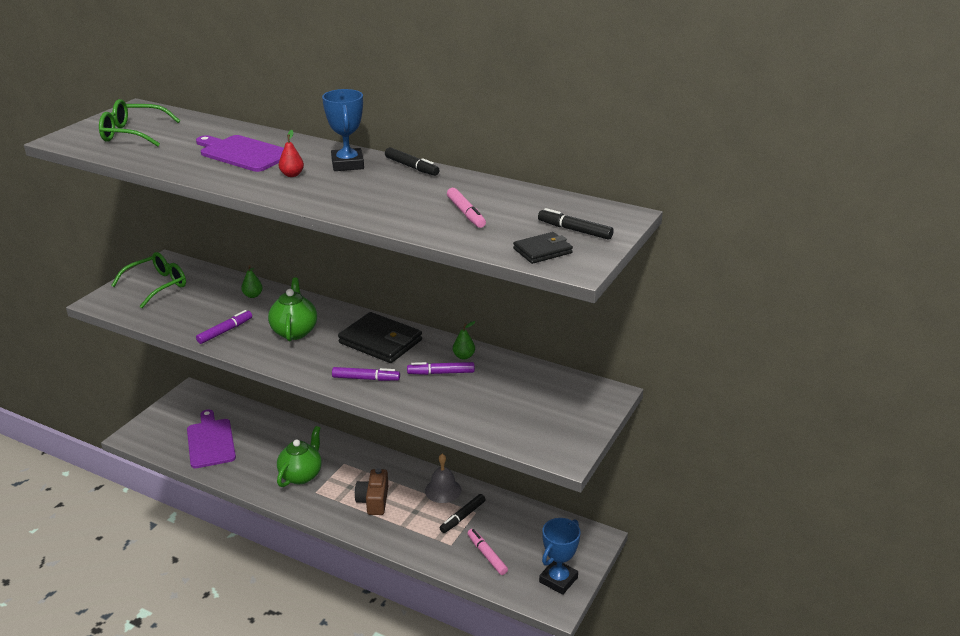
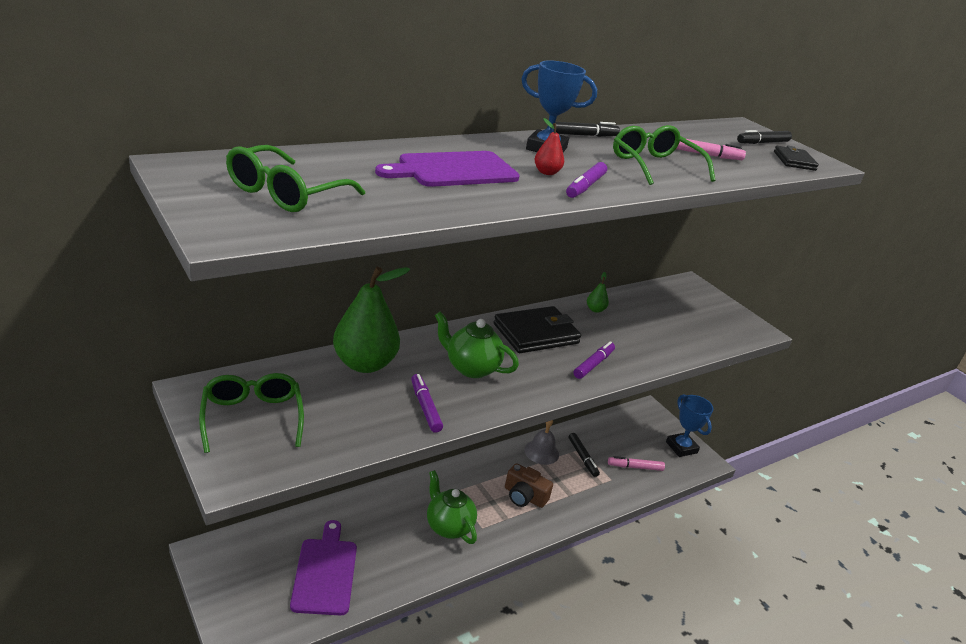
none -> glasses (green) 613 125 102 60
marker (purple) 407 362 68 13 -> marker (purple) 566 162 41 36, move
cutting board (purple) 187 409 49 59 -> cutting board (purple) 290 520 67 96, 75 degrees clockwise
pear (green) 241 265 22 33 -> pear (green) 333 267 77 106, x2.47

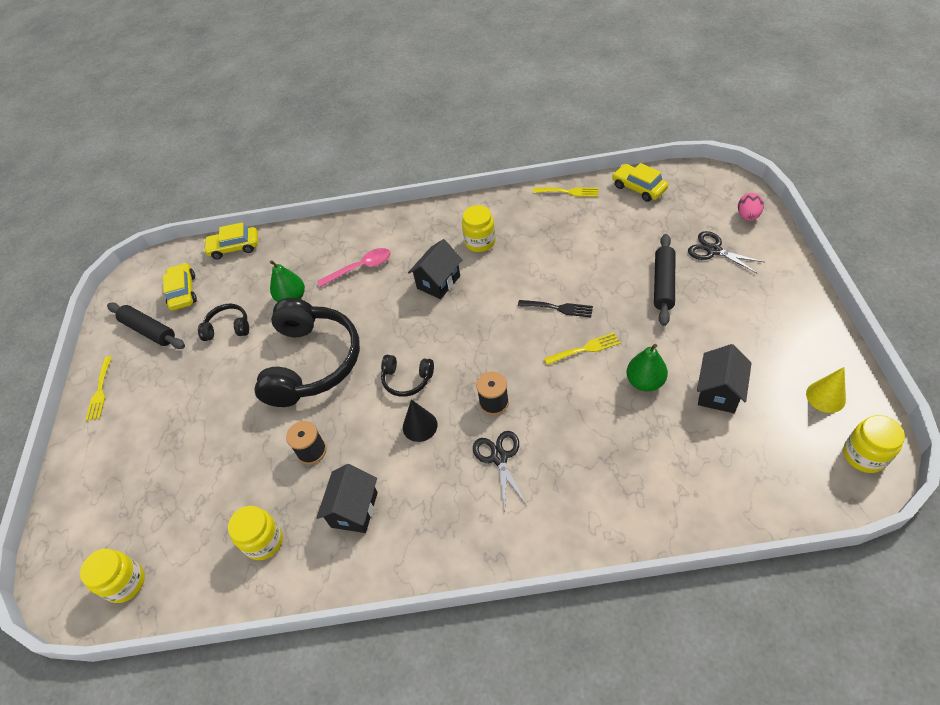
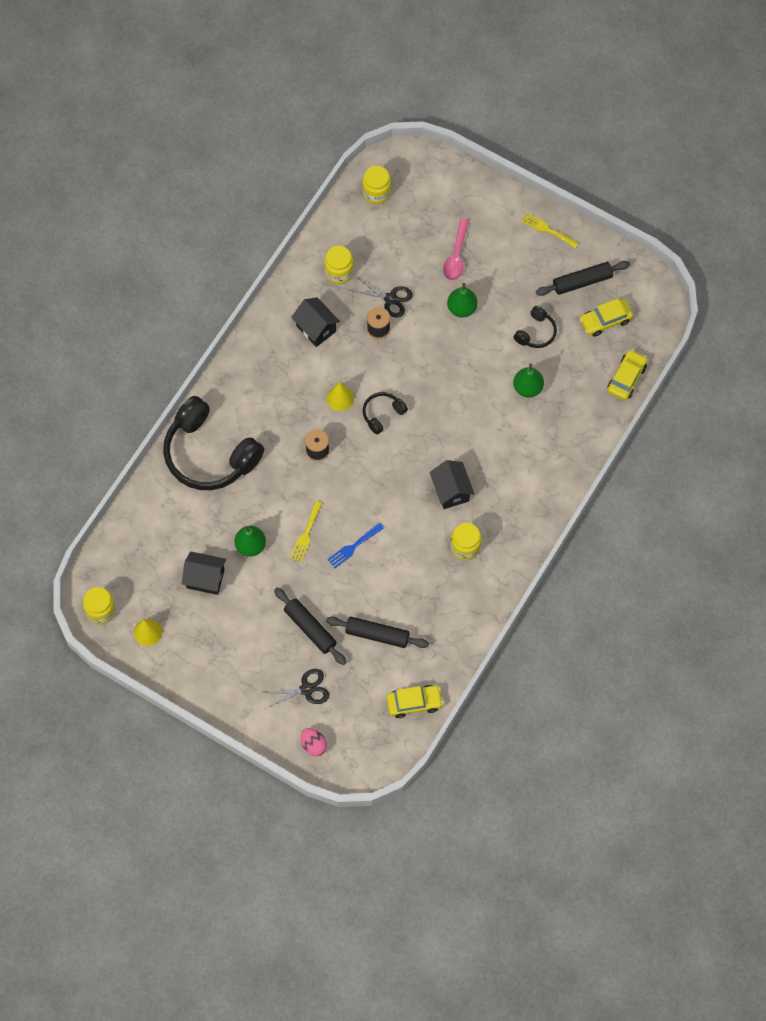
fork (yellow) 533 187 65 10 -> none
none -> rolling pin (black) 326 616 103 32
none -> pear (green) 447 283 31 34
headphones (black) 254 298 106 109 -> headphones (black) 163 396 101 94, move
spoon (pink) 317 248 74 39 -> spoon (pink) 443 219 26 61, move
scissors (black) 473 431 54 79 -> scissors (black) 350 276 63 41, move
cone (black) 403 399 35 43 -> cone (yellow) 327 382 27 29
fork (black) 518 300 75 17 -> fork (blue) 327 523 57 45
car (yellow) 163 263 34 47 -> car (yellow) 580 298 53 39, 135 degrees clockwise
house (black) 697 344 55 69 -> house (black) 182 551 44 44, 45 degrees counterclockwise

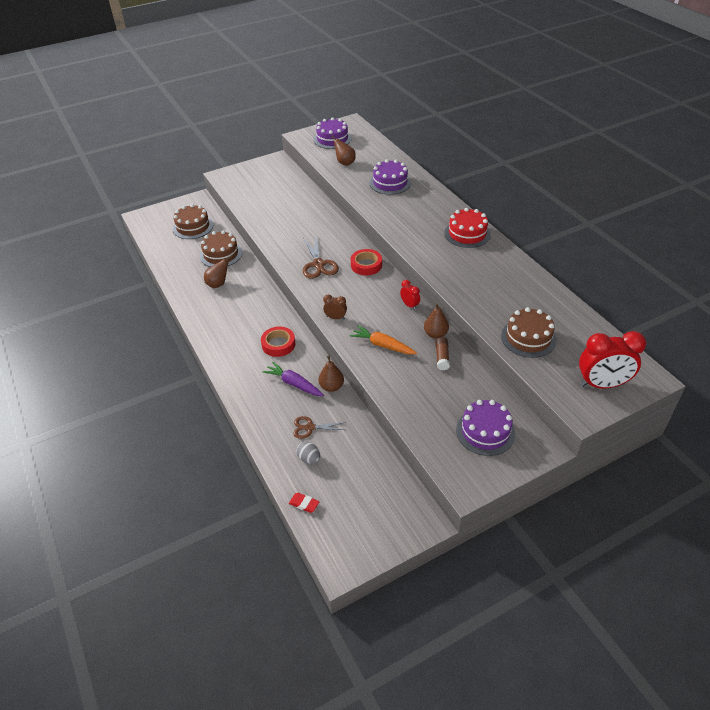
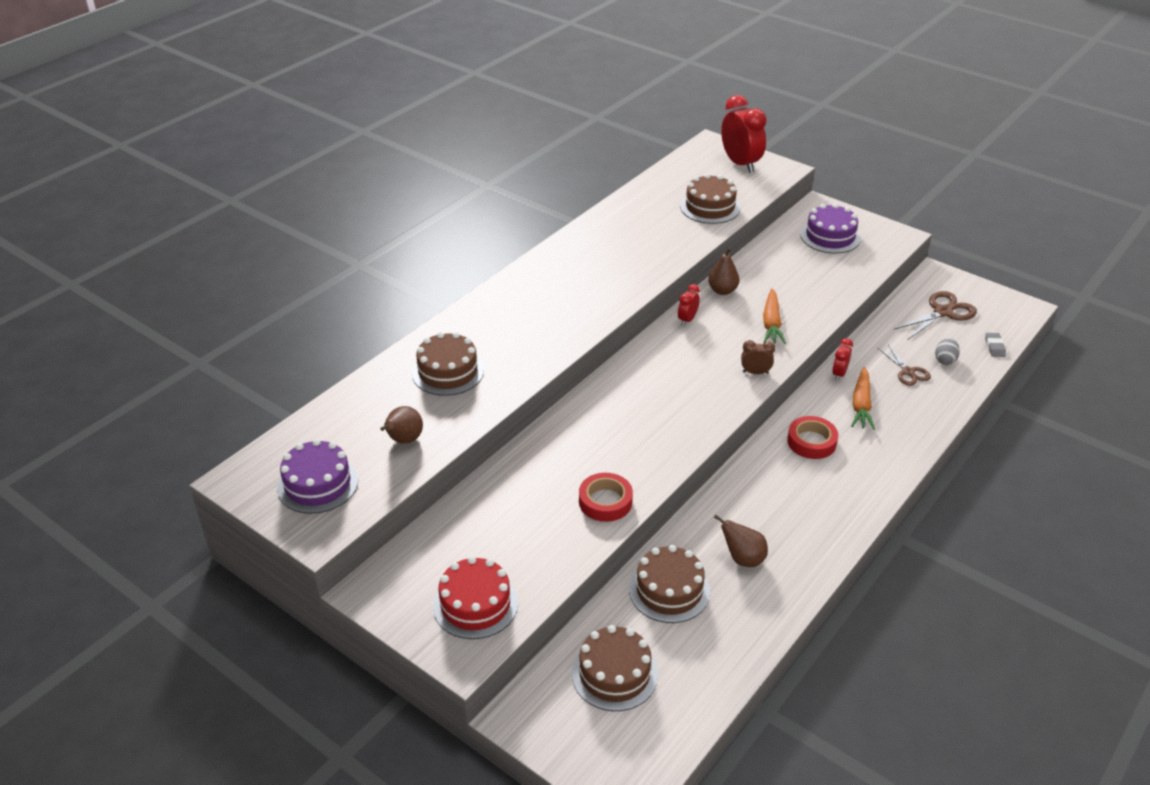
glue stick (brown) 435 337 15 33 -> none
scissors (brown) 303 237 36 42 -> scissors (brown) 893 291 84 48, move
tape (red) 351 249 31 26 -> tape (red) 579 473 54 49, move
cake (red) 444 208 47 40 -> cake (red) 433 556 85 83, move
pear (brown) 318 356 26 36 -> clock (red) 832 338 21 43
carrot (purple) 263 362 61 34 -> carrot (orange) 851 367 24 63
eraser (red) 289 493 30 20 -> eraser (grey) 985 333 21 24
cake (purple) 370 159 41 36 -> cake (brown) 412 332 72 64
clock (brown) 323 295 24 24 -> clock (brown) 741 340 34 34, 105 degrees clockwise

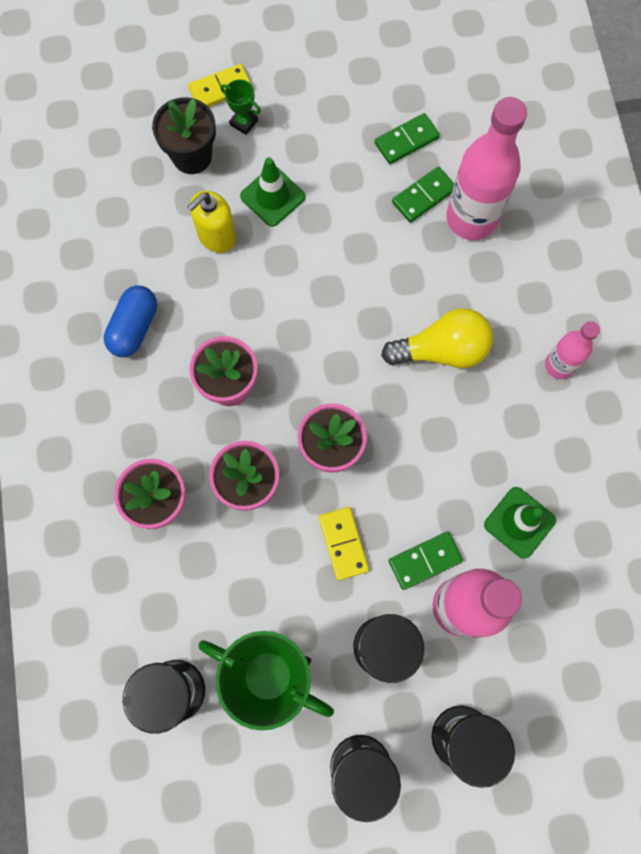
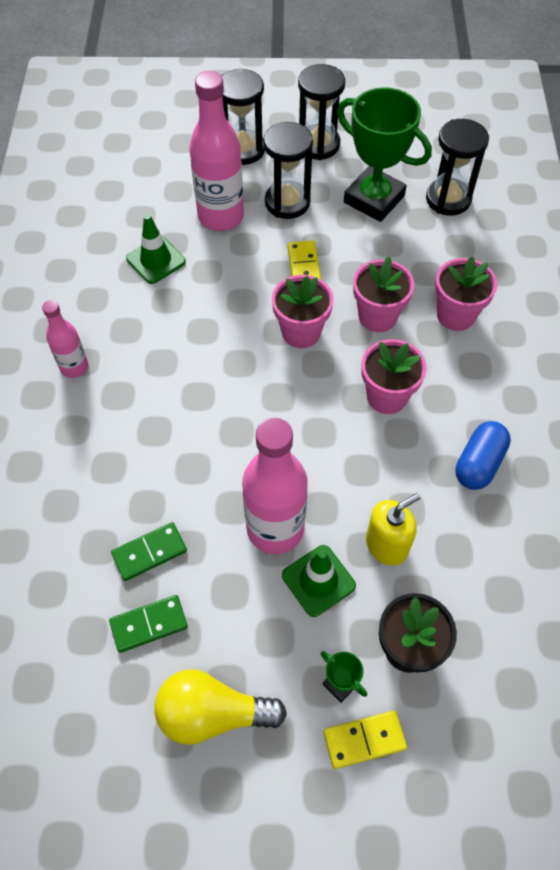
domino (green) 388 531 75 59 -> none
light bulb (yellow) 381 308 112 60 -> light bulb (yellow) 154 669 133 76, move
bottle (pink) 446 97 81 143 -> bottle (pink) 242 418 66 136, move

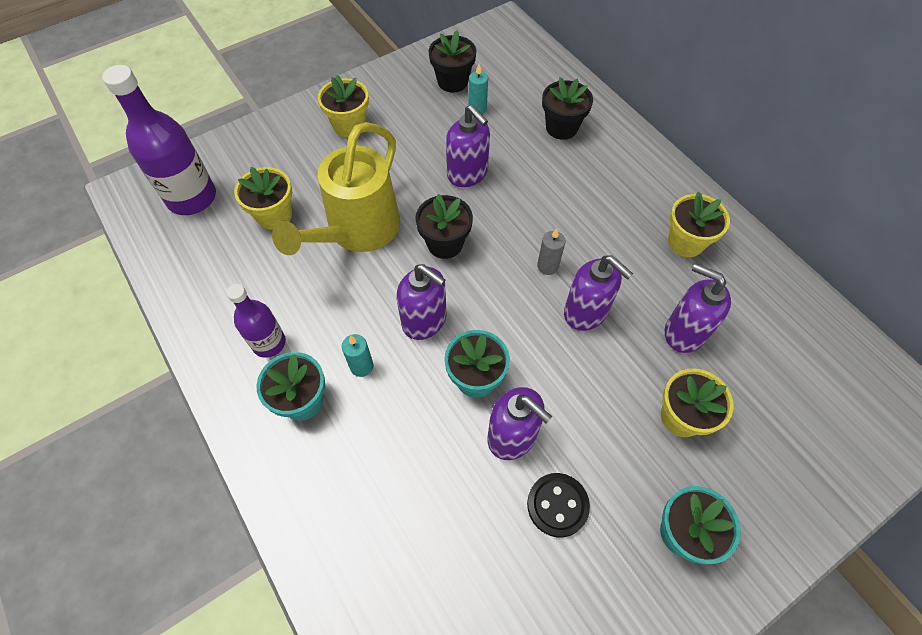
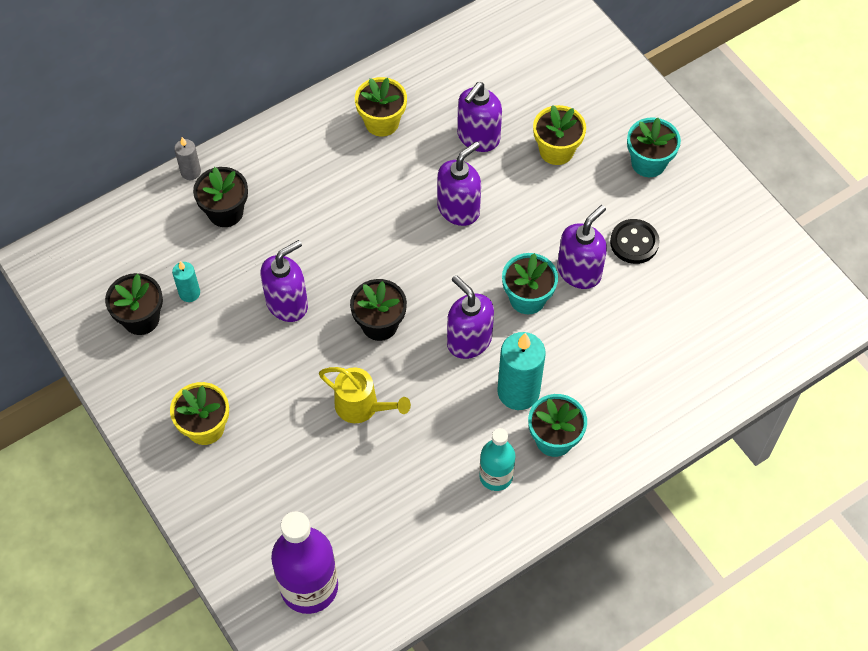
flower pot (yellow) 234 167 58 63 -> none
candle (grey) 537 228 28 47 -> candle (grey) 174 137 27 43, move
bottle (purple) 226 284 60 74 -> bottle (turquoise) 479 428 36 63
soap dispenser (purple) 397 264 50 76 -> soap dispenser (purple) 447 275 47 84, 75 degrees counterclockwise
watering can (yellow) 272 122 128 133 -> watering can (yellow) 319 367 92 56, x0.56
candle (turquoise) 342 334 31 43 -> candle (turquoise) 498 332 48 78, x1.92

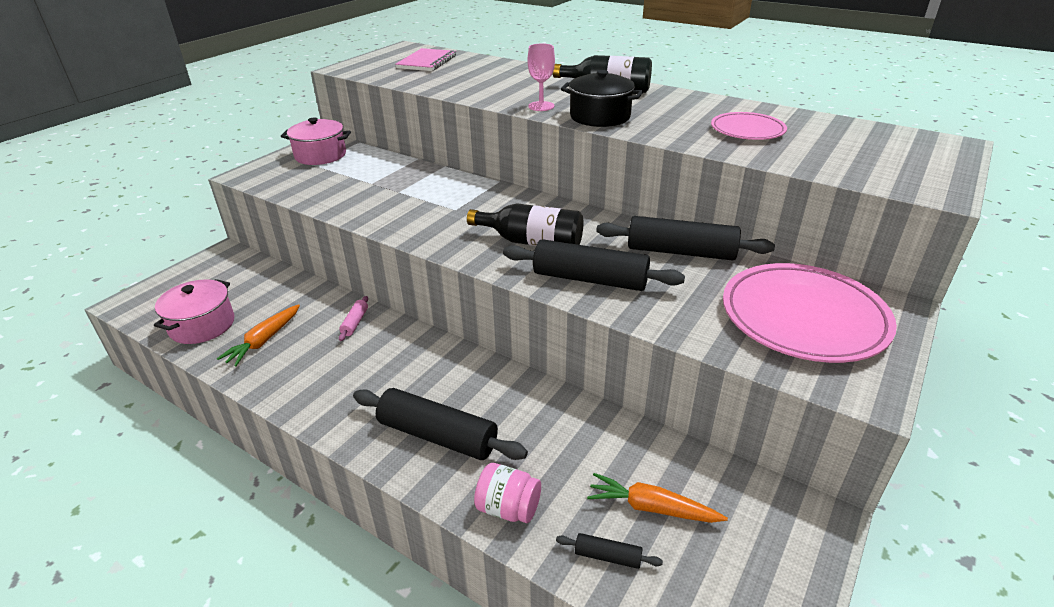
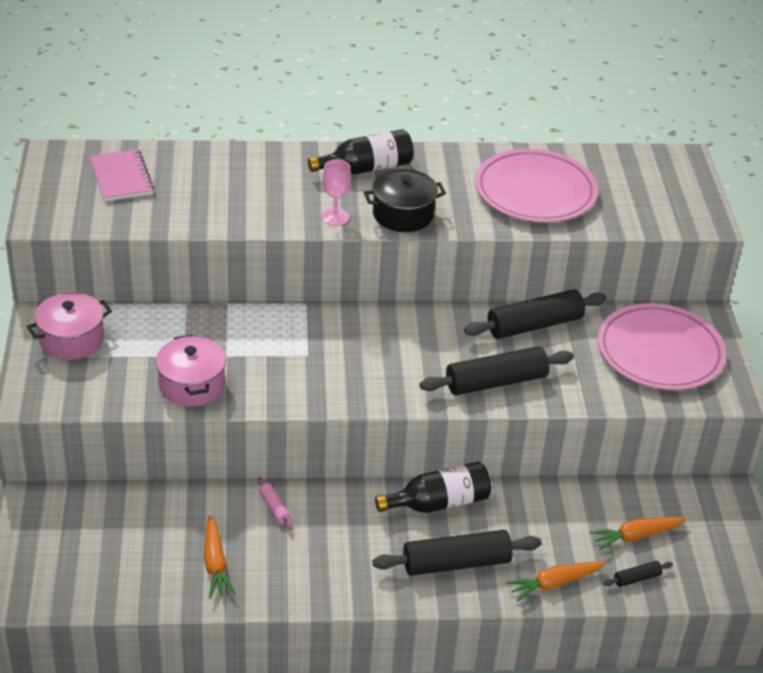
pot (pink) 154 279 80 65 -> pot (pink) 155 335 71 72, move
bottle (black) 467 203 116 43 -> bottle (black) 375 462 116 51, move
jar (pink) 474 463 67 60 -> carrot (orange) 506 562 100 40
plate (pink) 711 112 76 28 -> plate (pink) 475 149 123 73, x1.80

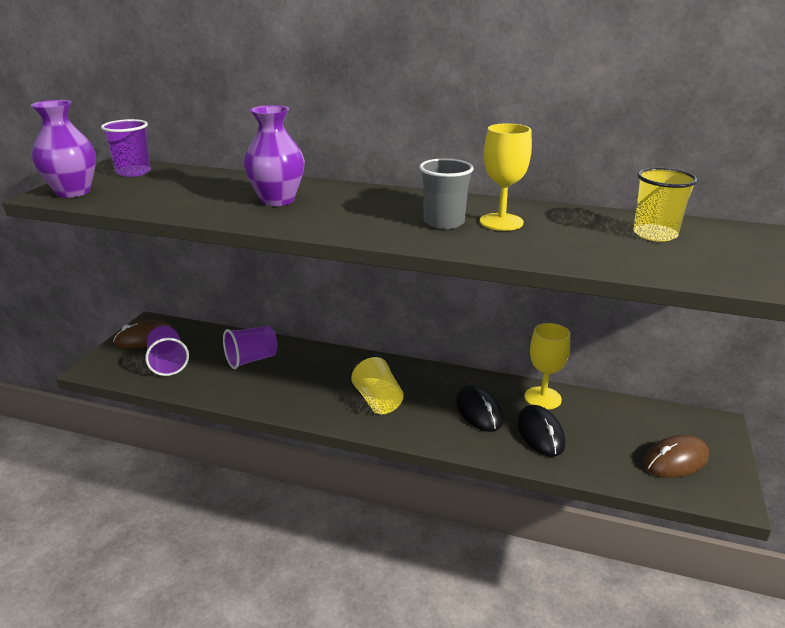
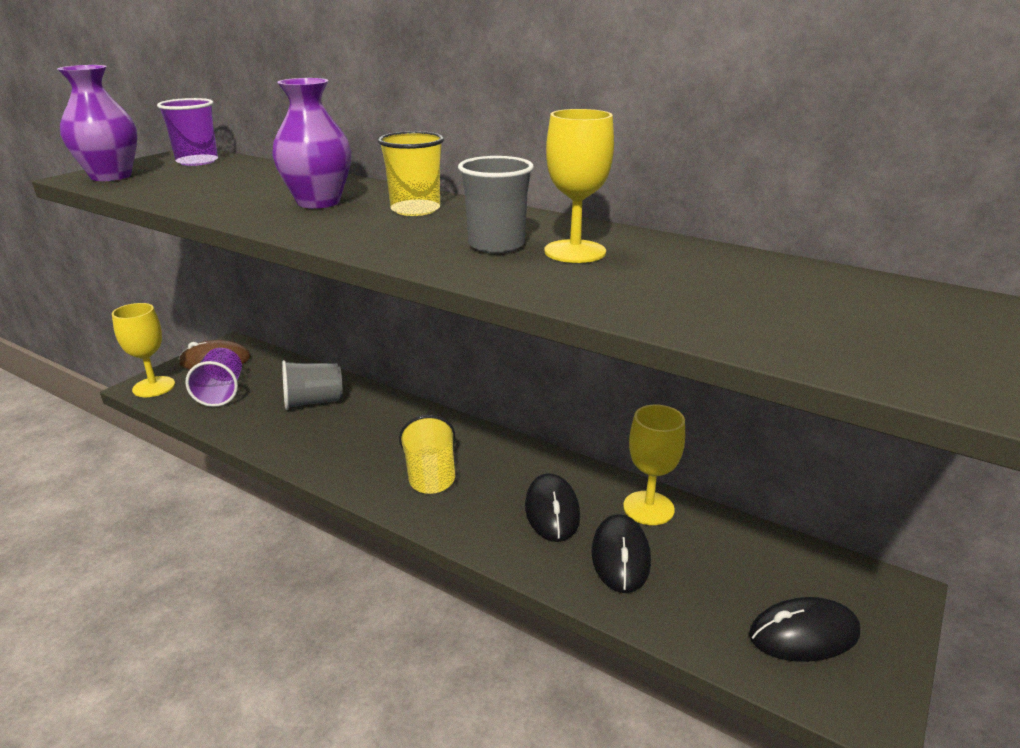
none -> goblet (yellow) 112 303 63 94
cup (yellow) 633 168 65 74 -> cup (yellow) 378 131 66 85, move
cup (purple) 223 326 55 43 -> cup (grey) 282 360 60 50
mouse (brown) 643 435 66 43 -> mouse (black) 749 597 111 65

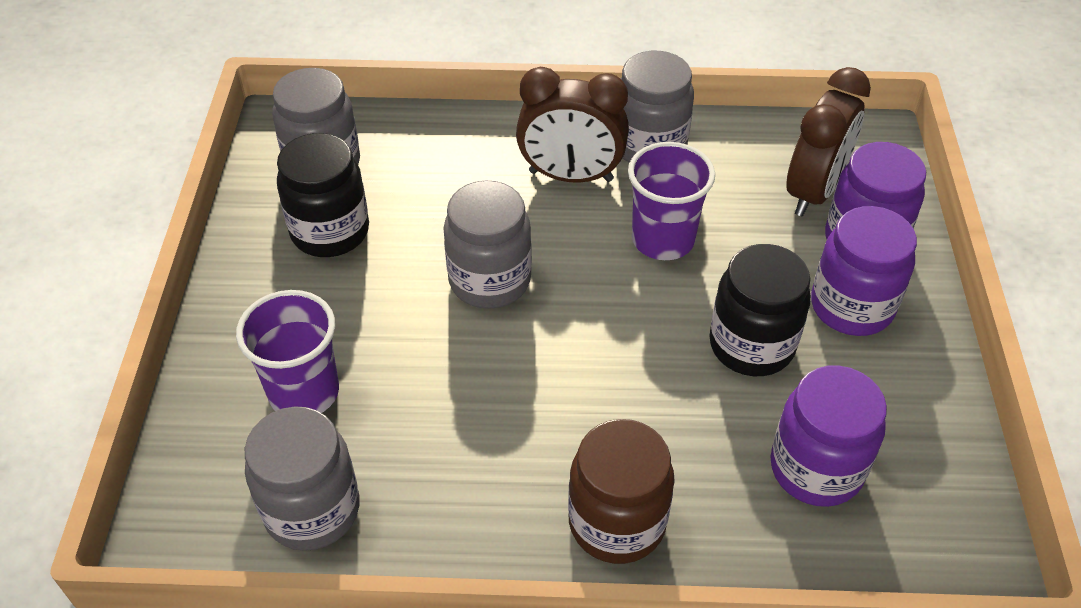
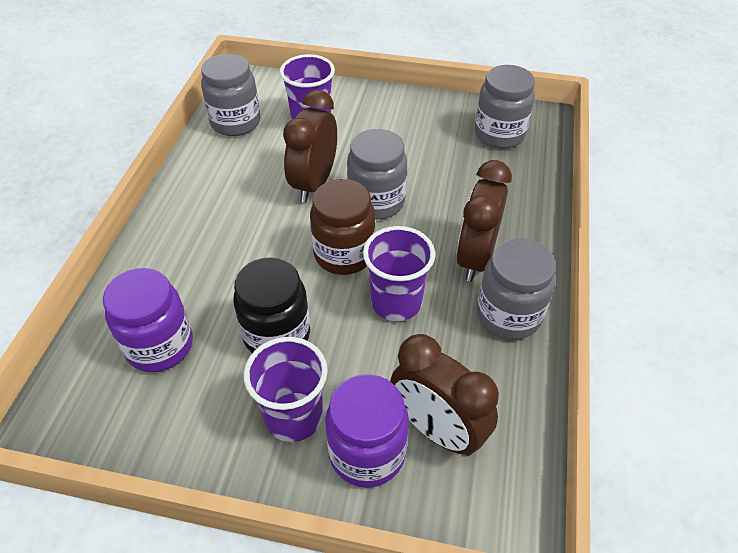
jar (black) 277 133 92 124 -> none
none -> clock (brown) 283 90 54 112
jar (brown) 568 419 107 145 -> jar (brown) 310 179 65 96, move
jar (purple) 811 206 106 130 -> cup (purple) 244 337 84 105

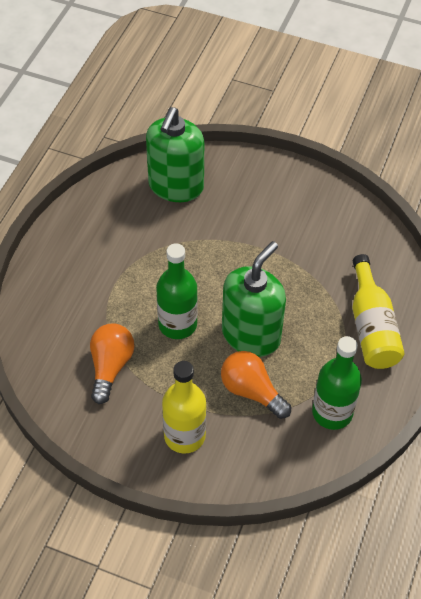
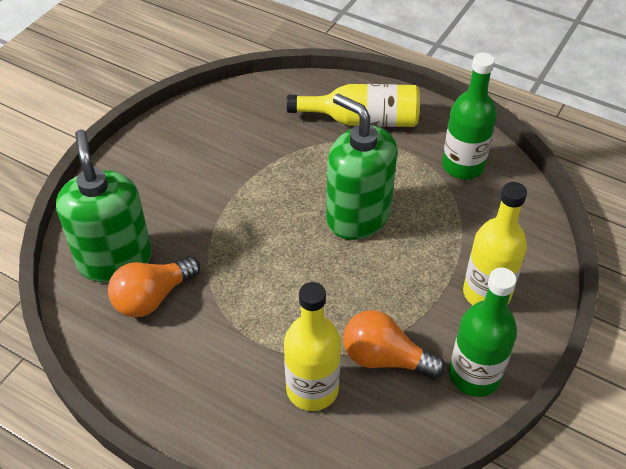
none -> bottle (yellow) 284 282 57 129
bottle (green) 156 243 42 96 -> bottle (green) 449 268 68 129, move
light bulb (orange) 221 351 70 68 -> light bulb (orange) 108 256 92 61, move
soap dispenser (green) 146 107 58 95 -> soap dispenser (green) 56 130 96 153, 135 degrees counterclockwise

